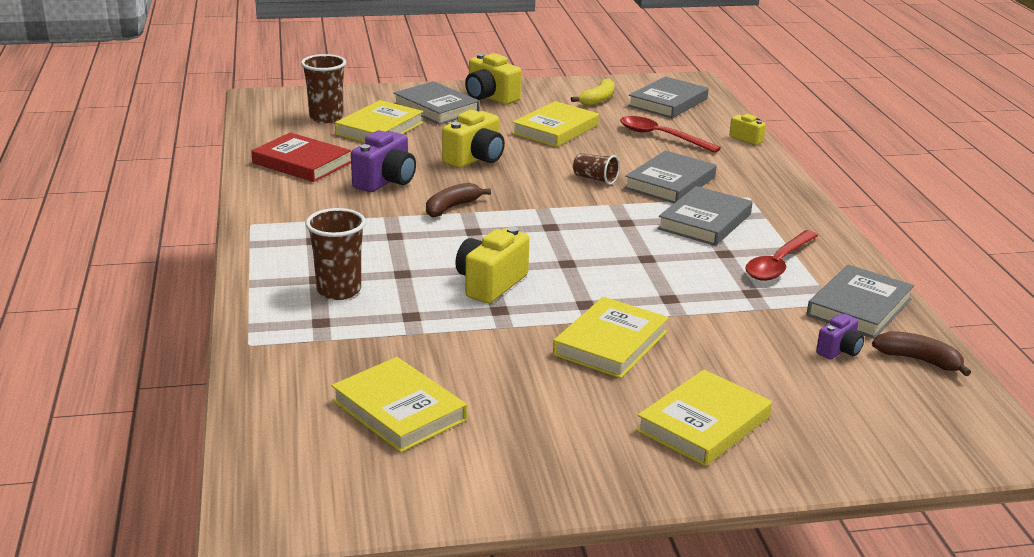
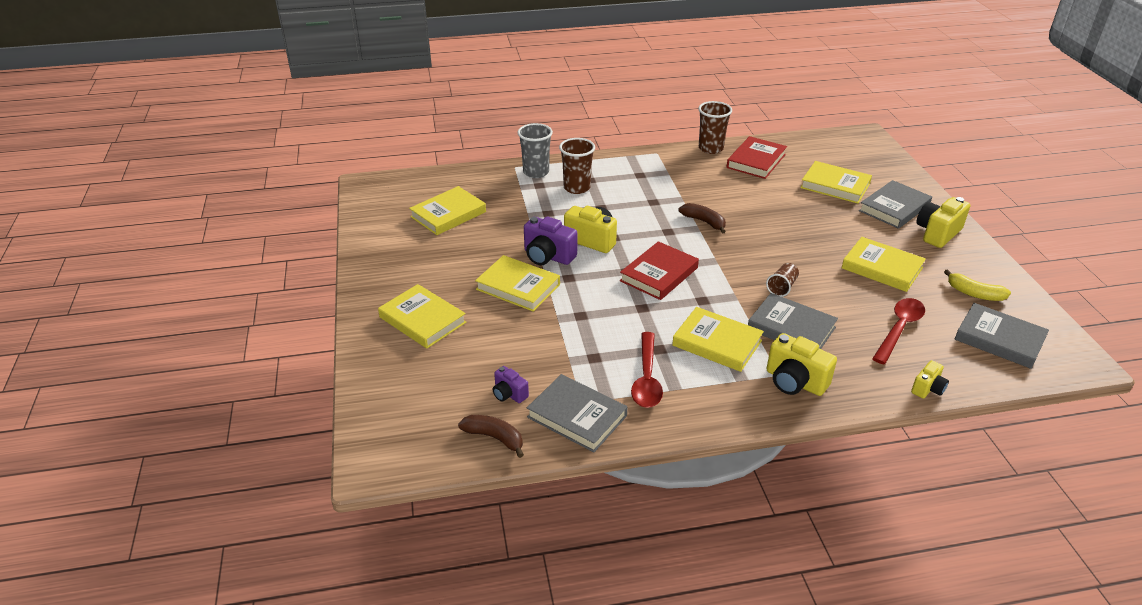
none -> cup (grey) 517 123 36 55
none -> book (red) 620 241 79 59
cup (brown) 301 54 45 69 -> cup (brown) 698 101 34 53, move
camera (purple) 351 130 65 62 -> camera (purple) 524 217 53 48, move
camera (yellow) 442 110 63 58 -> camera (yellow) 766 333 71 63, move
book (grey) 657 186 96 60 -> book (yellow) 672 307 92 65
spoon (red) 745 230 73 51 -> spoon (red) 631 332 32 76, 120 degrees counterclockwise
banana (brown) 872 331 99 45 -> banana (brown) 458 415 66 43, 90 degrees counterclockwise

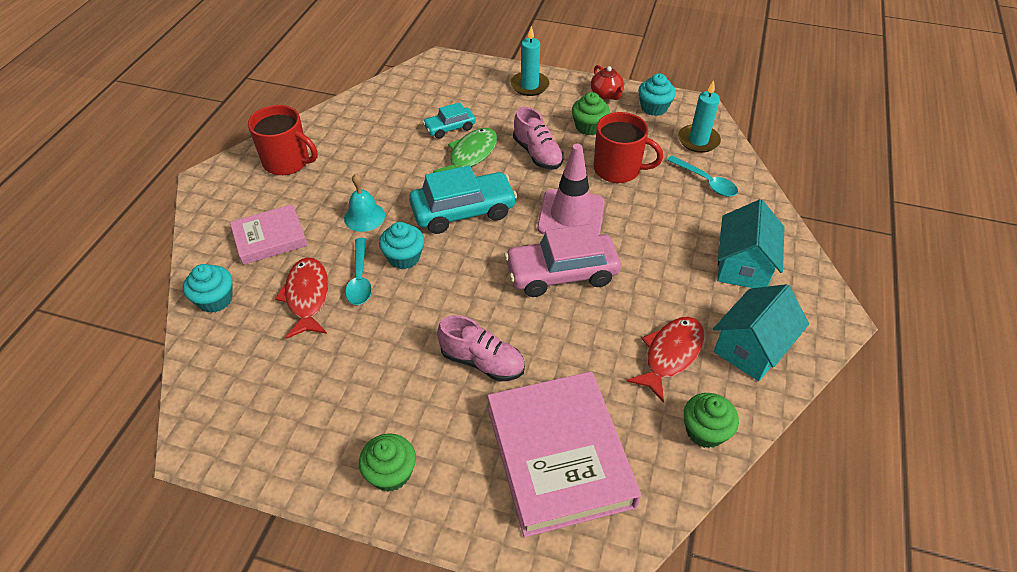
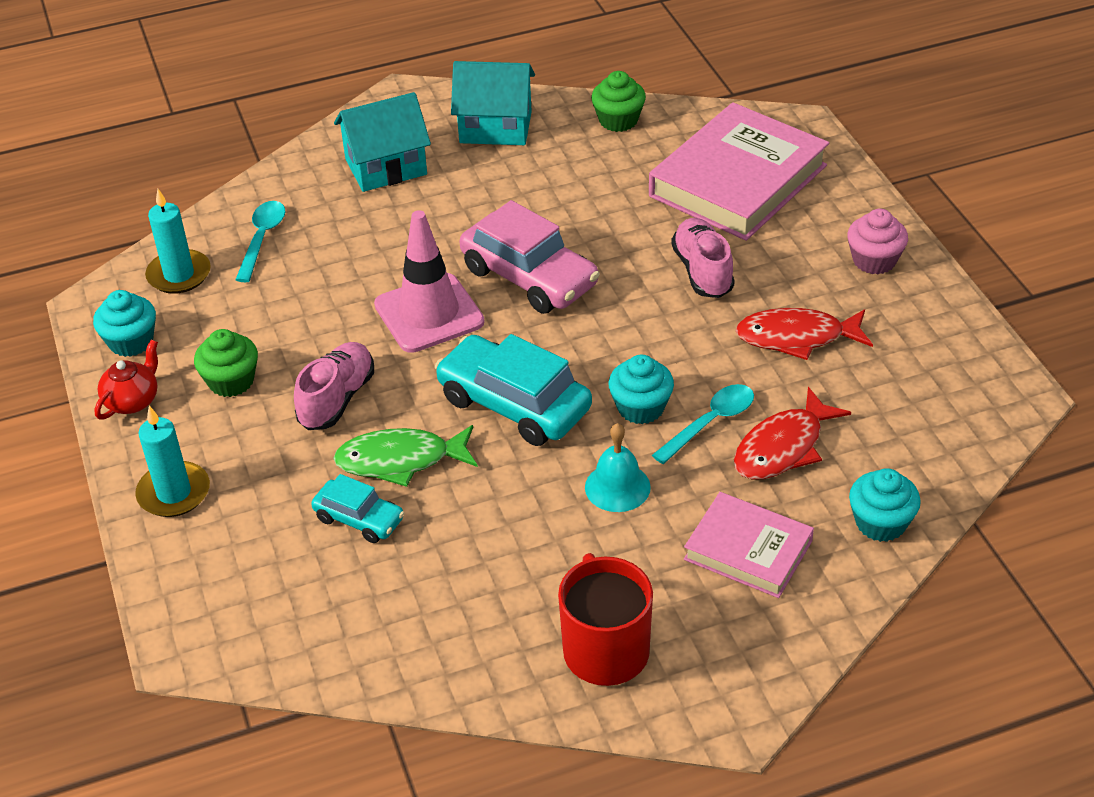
mug (red) 594 112 69 71 -> none
fish (red) 626 317 78 86 -> fish (red) 736 308 137 52, move
cupcake (green) 359 433 57 59 -> cupcake (pink) 847 208 61 66

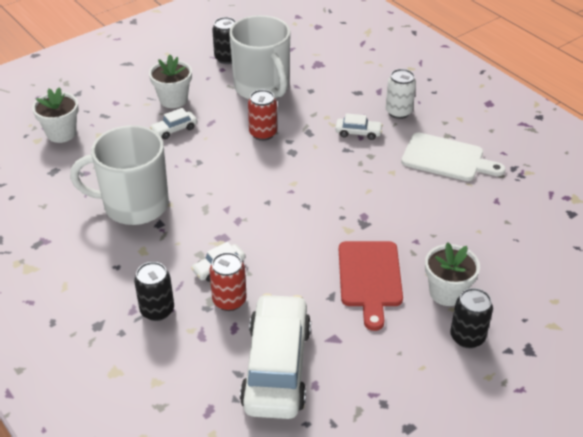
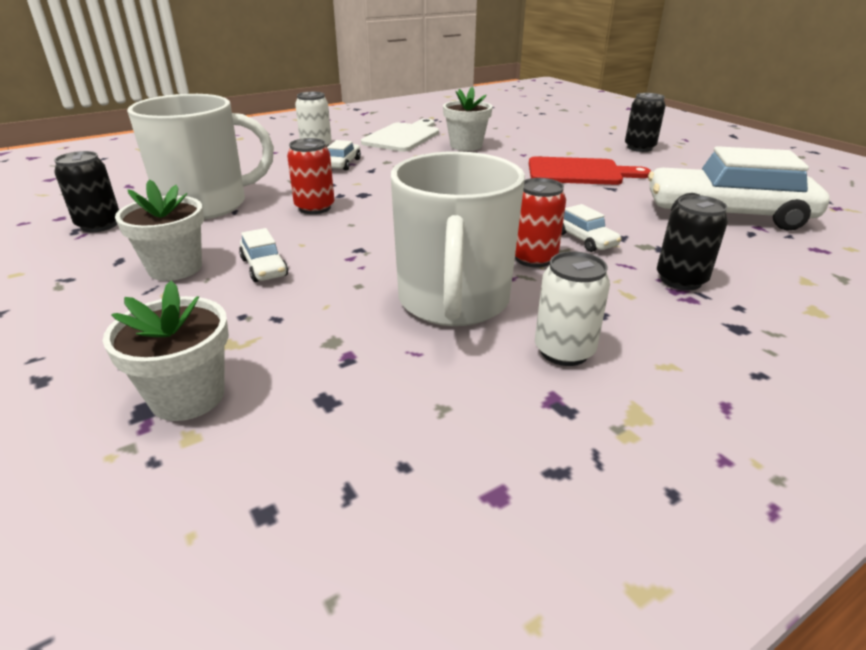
none -> can (white) 535 251 75 115
can (red) 210 252 37 59 -> can (red) 515 178 51 90, move
flower pot (white) 425 242 55 64 -> flower pot (white) 443 87 50 64, move

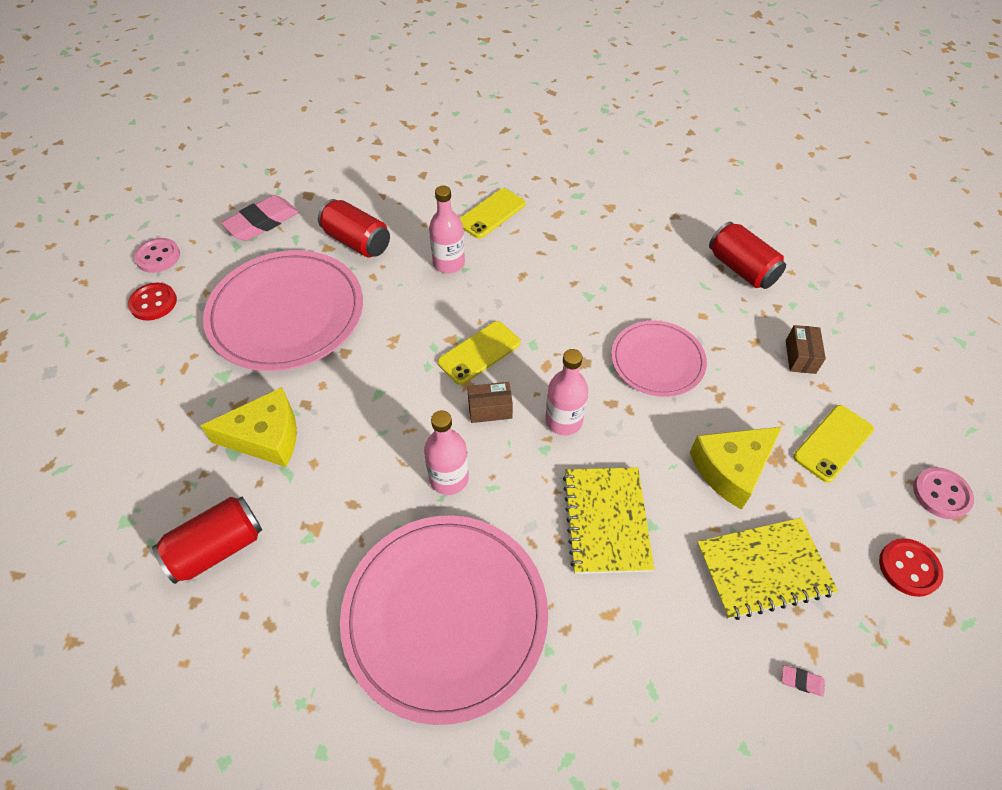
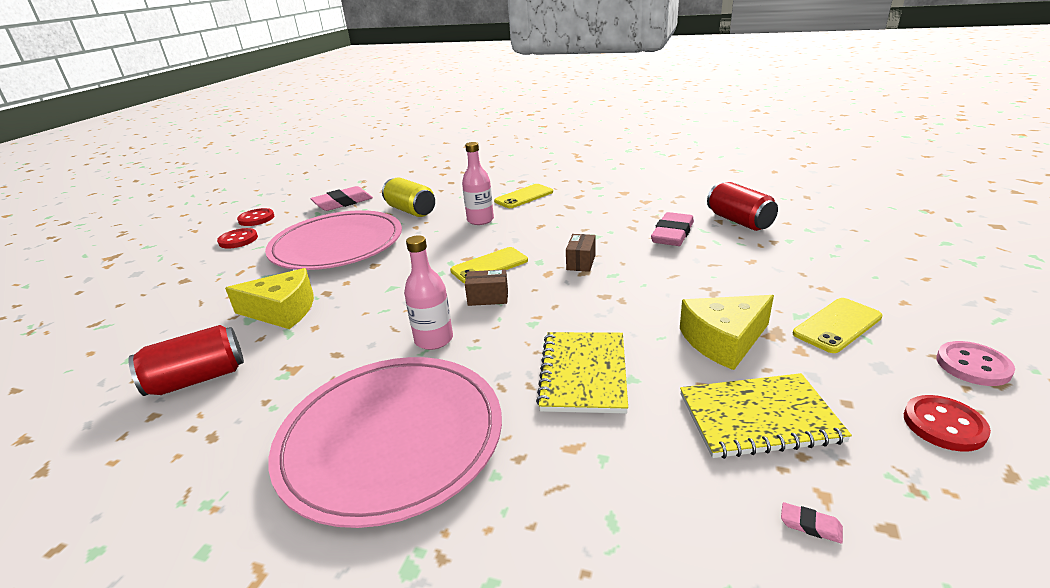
bottle (pink) 545 349 43 87 -> none
plate (pink) 611 320 96 77 -> none
none -> eraser (pink) 651 212 43 34
box (brown) 786 325 40 49 -> box (brown) 566 234 30 38, move
button (pink) 134 238 46 35 -> button (red) 237 208 37 18
can (red) 318 199 72 58 -> can (yellow) 382 177 53 40

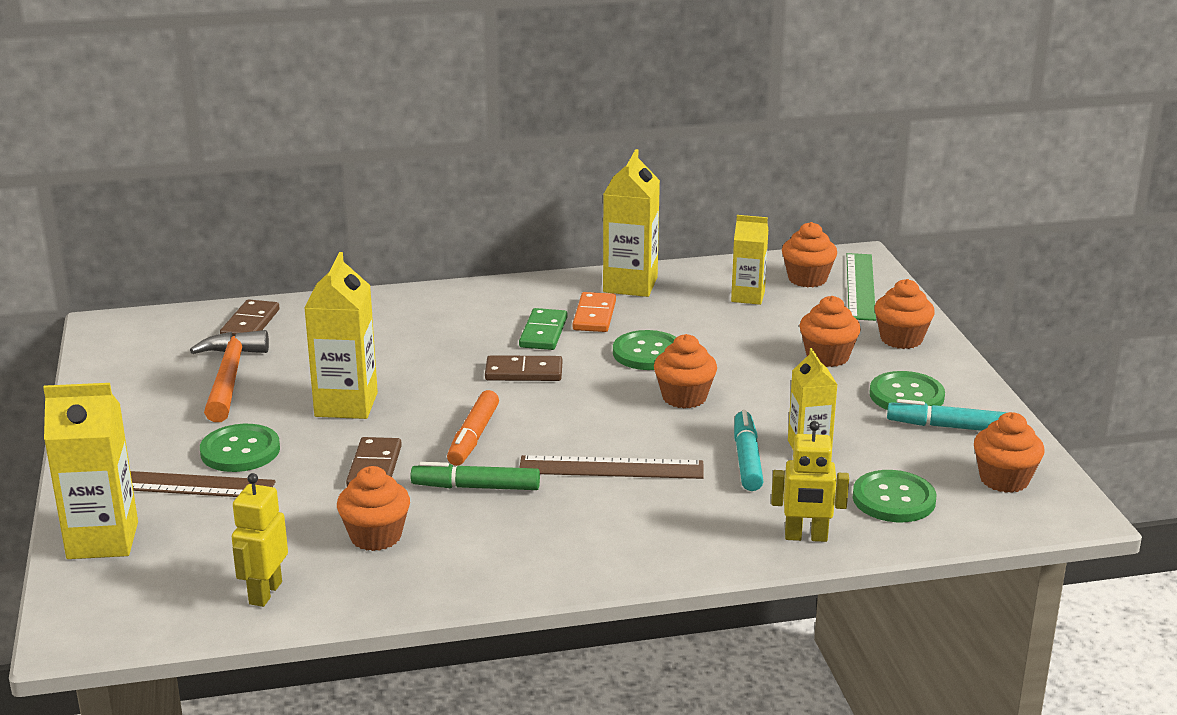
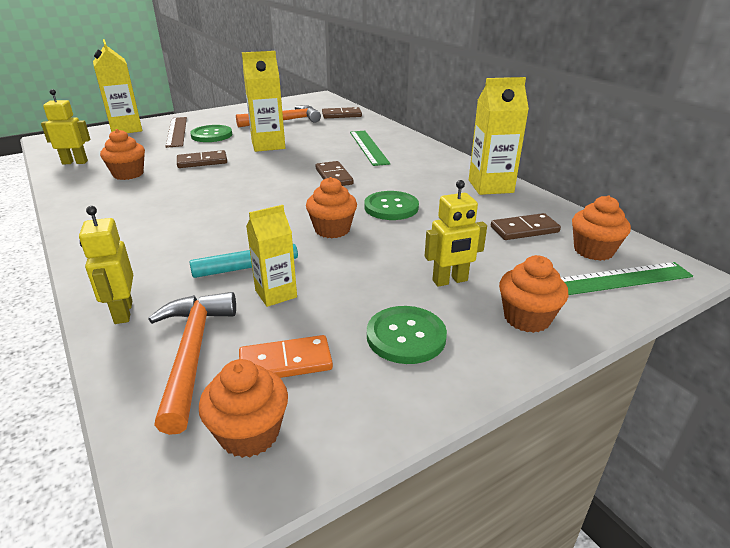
marker (green) 411 462 129 28 -> none
marker (orange) 447 390 52 76 -> none
domino (green) 519 308 48 42 -> none
ruler (brown) 519 455 185 24 -> none
marker (turquoise) 887 399 121 32 -> none
none -> ruler (green) 350 131 40 35
domino (orange) 572 292 44 40 -> domino (orange) 239 335 94 43, move
carton (yellow) 731 215 37 90 -> domino (brown) 491 213 70 27
cupcake (orange) 800 296 61 71 -> robot (yellow) 425 180 62 107
button (green) 853 470 83 52 -> hammer (orange) 148 292 88 143

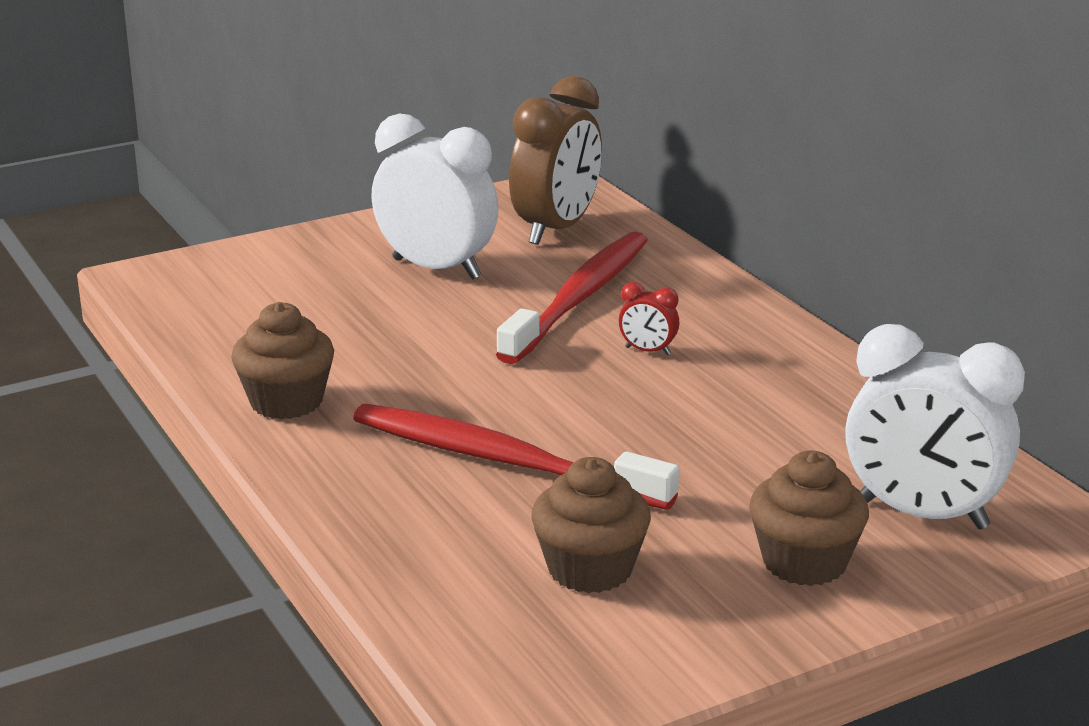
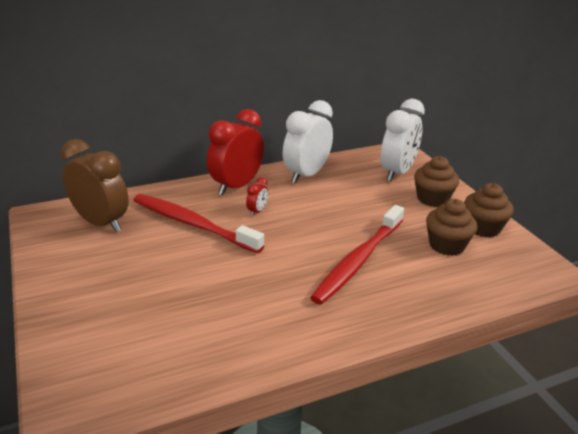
none -> clock (red) 207 109 57 86
cupcake (brown) 231 302 103 117 -> cupcake (brown) 464 183 50 54, move
clock (white) 371 114 128 165 -> clock (white) 283 100 50 83, move

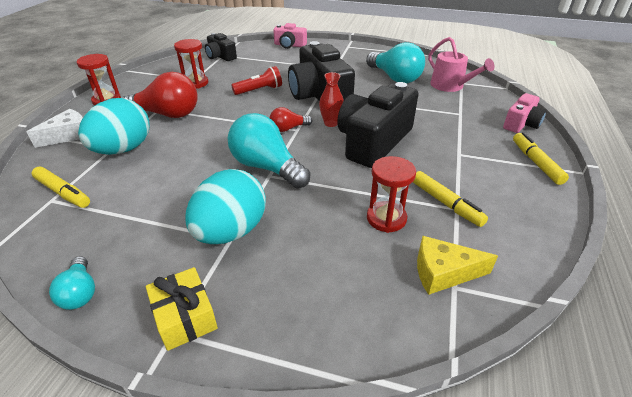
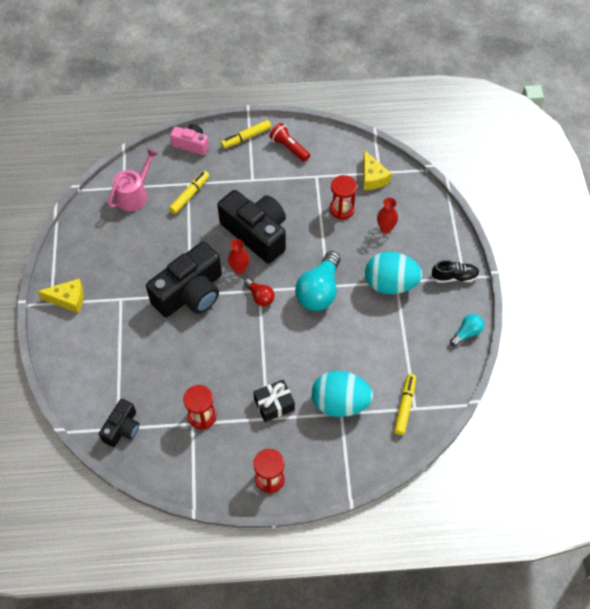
cheese (white) 27 109 56 39 -> none
camera (pink) 273 23 34 26 -> none
light bulb (turquoise) 366 42 59 42 -> none
none -> cheese (yellow) 37 279 47 34
none -> vase (red) 377 198 21 35
flashlight (red) 231 66 51 29 -> flashlight (red) 269 123 41 39, move
marker (yellow) 413 171 75 56 -> marker (yellow) 169 171 40 43, move
light bulb (red) 121 72 77 46 -> gift (black) 253 379 42 43
gift (yellow) 146 267 72 84 -> shoe (black) 431 260 49 23
camera (black) 337 82 82 86 -> camera (black) 217 190 69 73, 150 degrees counterclockwise

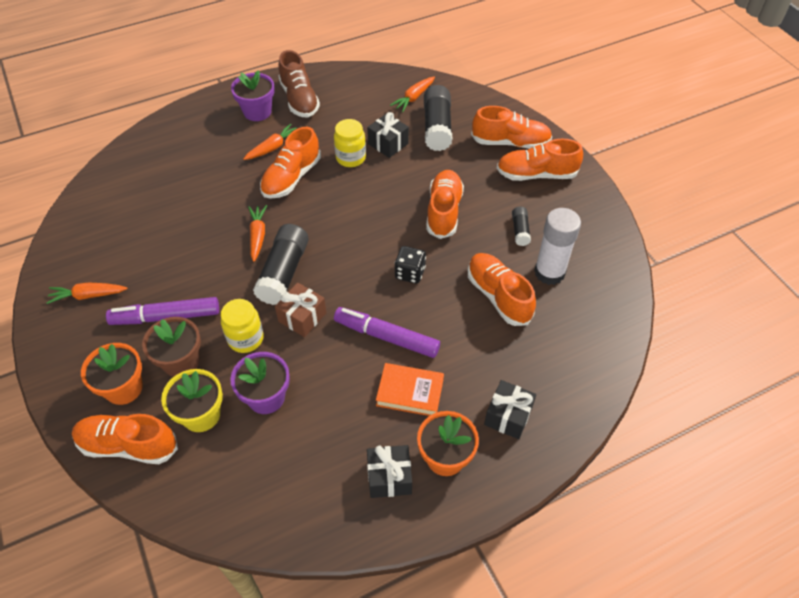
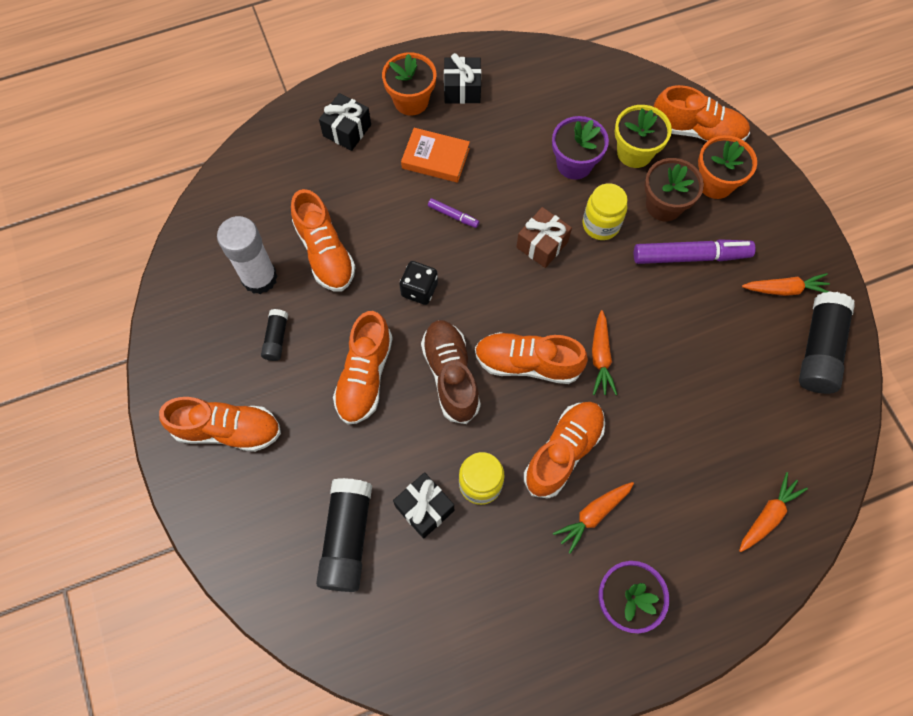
glue stick (black) 253 224 56 81 -> glue stick (black) 799 291 56 103, move
shoe (brown) 278 50 42 68 -> shoe (brown) 421 320 60 104, move
carrot (orange) 390 77 45 35 -> carrot (orange) 739 472 69 80, move
shoe (orange) 471 106 81 43 -> shoe (orange) 475 332 113 52, move
marker (purple) 334 307 106 51 -> marker (purple) 428 198 51 30, x0.48

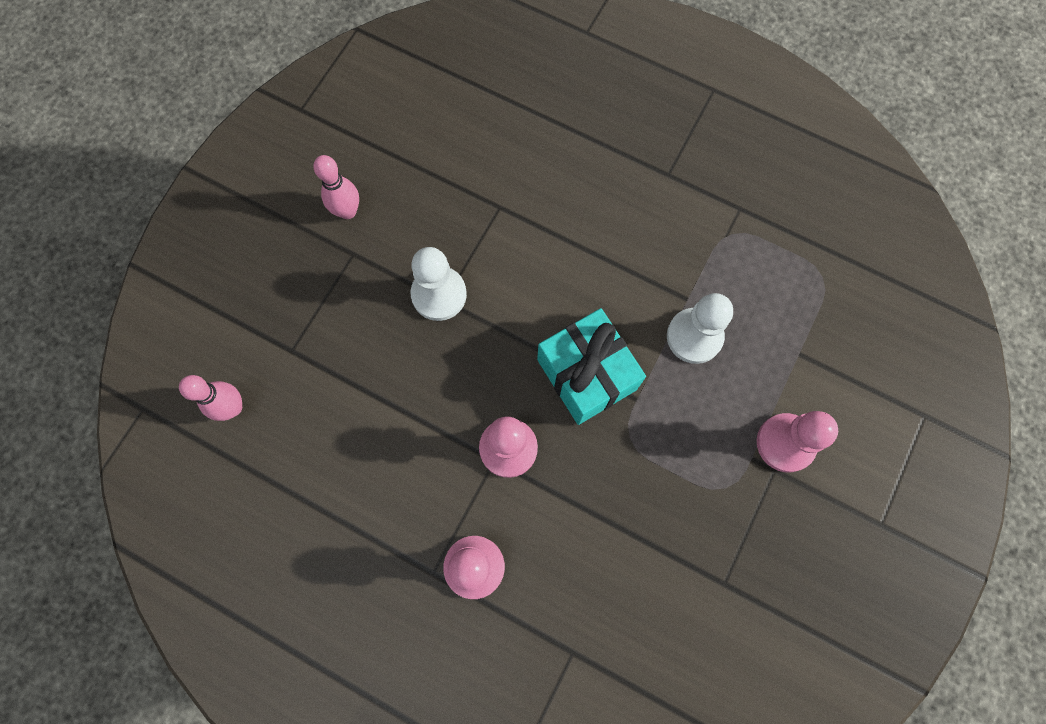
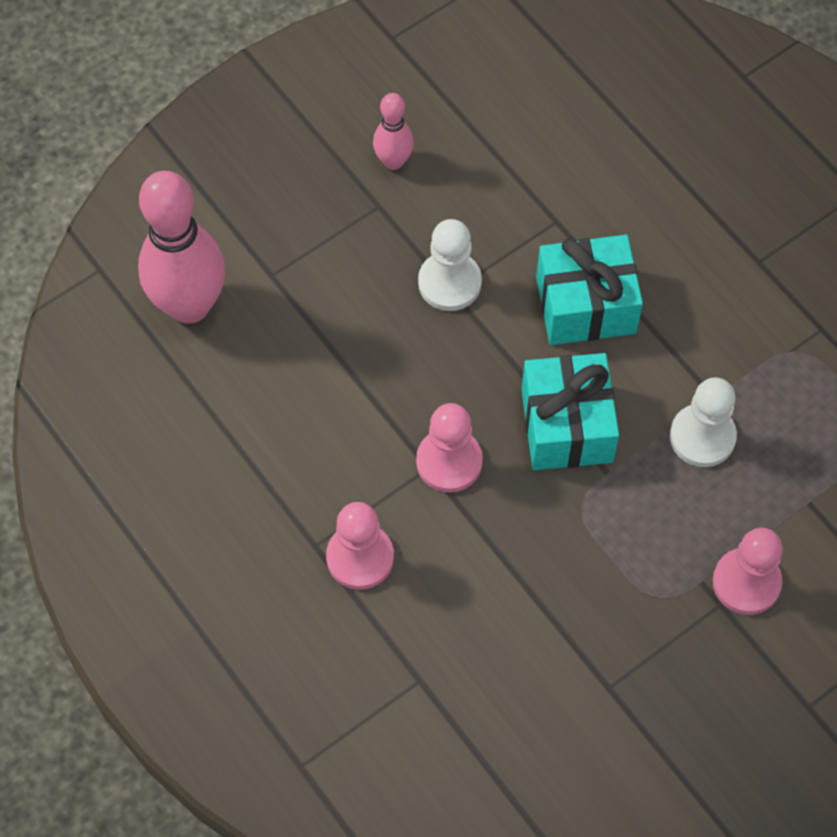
none -> gift (turquoise) 536 235 107 110
bowling pin (pink) 179 375 63 46 -> bowling pin (pink) 138 171 87 153, x2.00

